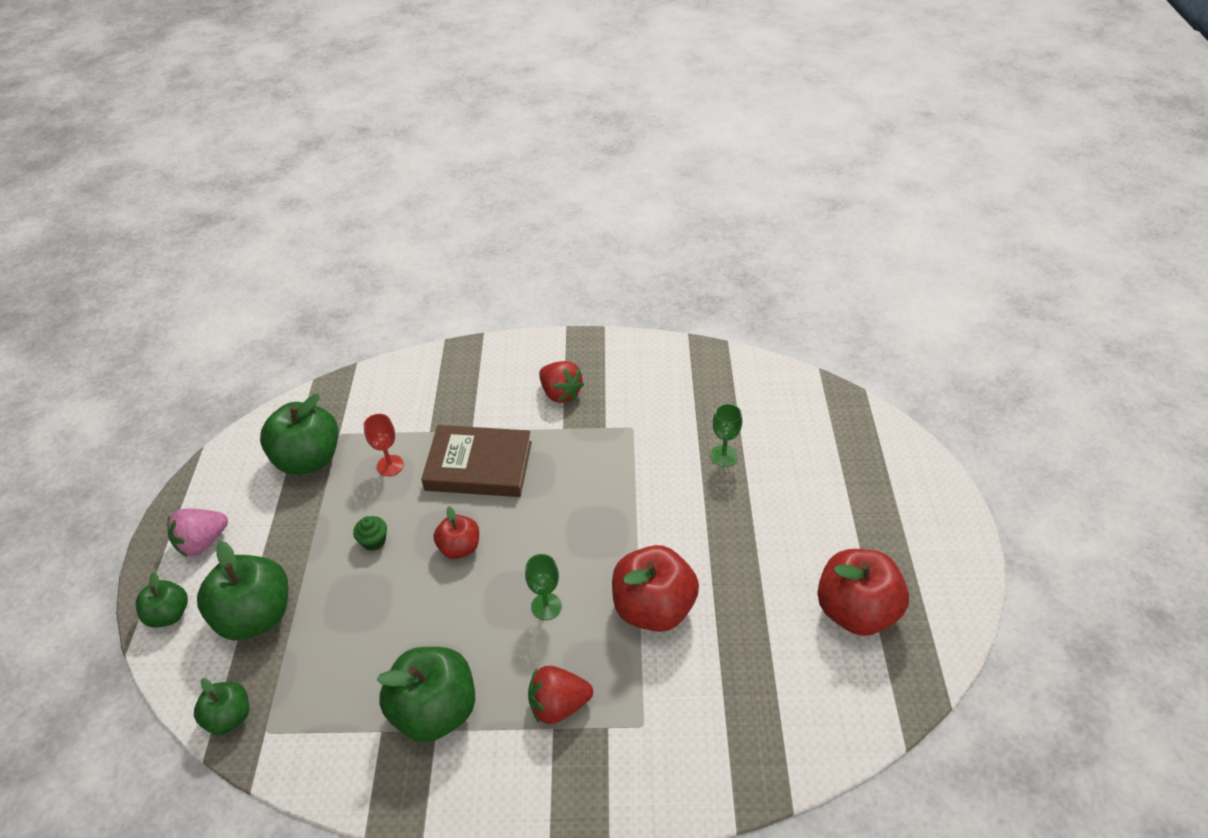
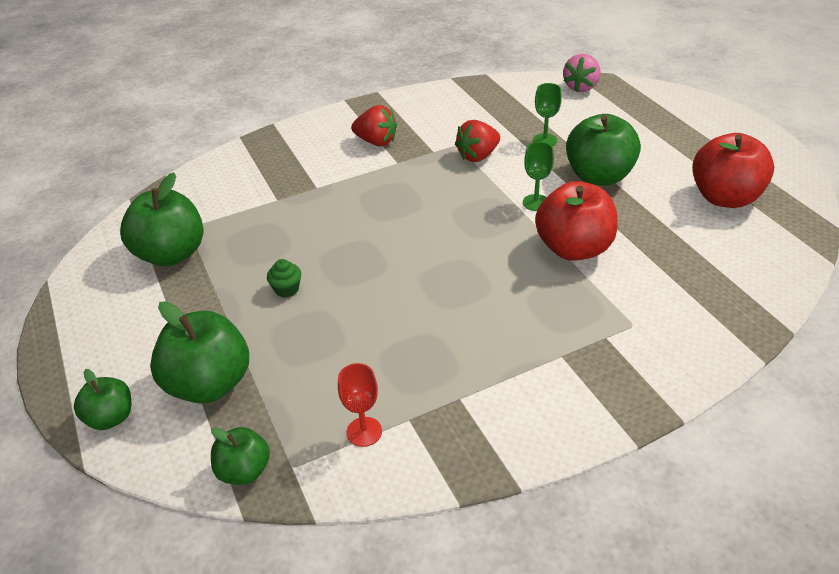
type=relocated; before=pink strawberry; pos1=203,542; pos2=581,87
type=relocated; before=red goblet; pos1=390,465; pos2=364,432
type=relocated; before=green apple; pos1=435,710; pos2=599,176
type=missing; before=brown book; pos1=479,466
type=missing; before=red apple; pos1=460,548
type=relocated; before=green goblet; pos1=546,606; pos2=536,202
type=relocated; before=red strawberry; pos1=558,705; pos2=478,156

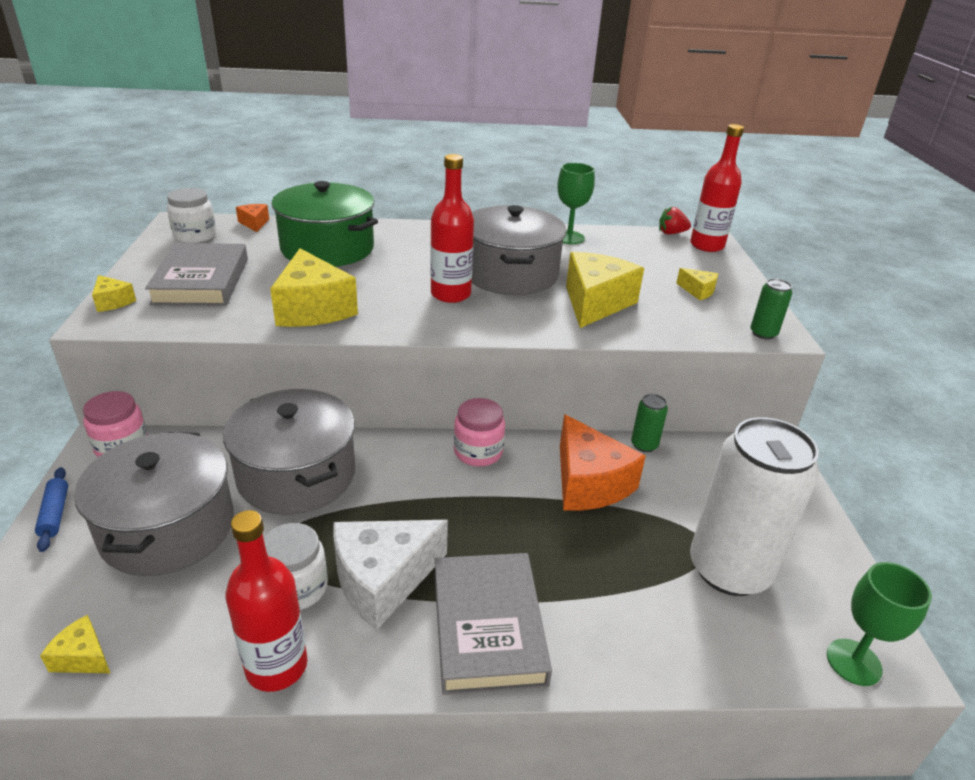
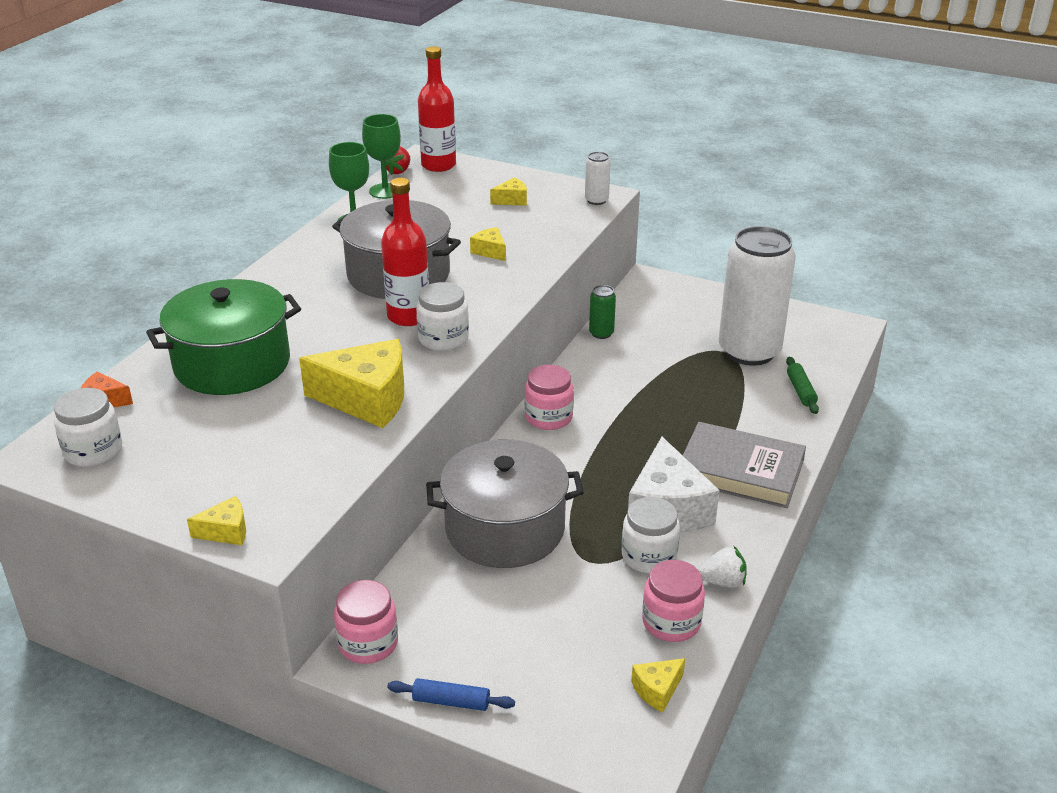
type=missing; before=grey pot; pos1=168,528
type=missing; before=grey book; pos1=201,281
type=exchanged; before=red bottle; after=white strawberry; pos1=276,666; pos2=723,582
type=missing; before=orange cheese; pos1=589,483
type=size; before=yellow cheese; pos1=595,303; pos2=490,251; scale=0.47
type=colour; before=green can; after=white can; pos1=763,333; pos2=596,200
type=relocated; before=green goblet; pos1=853,662; pos2=385,191
type=appeared; after=white jar; pos2=443,339
type=appeared; after=pink jar; pos2=671,622
type=appeared; after=green rolling pin; pos2=801,391

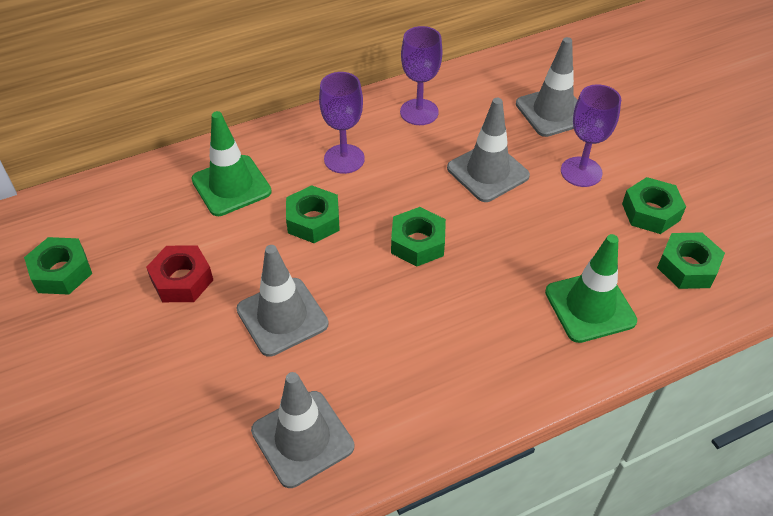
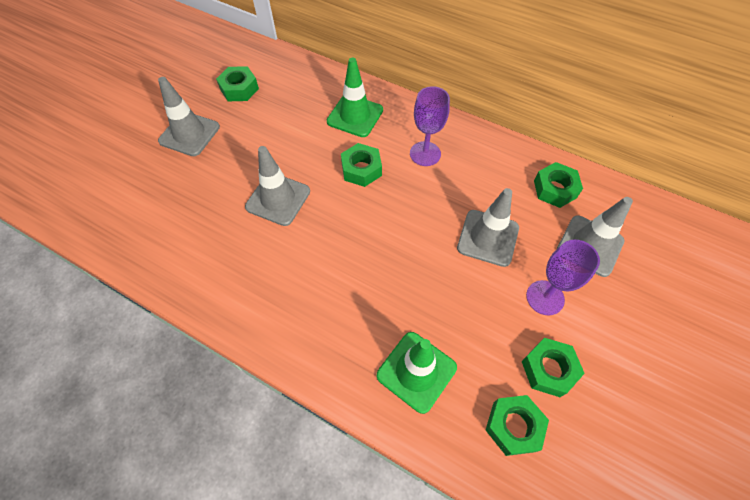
type=missing; before=red nut; pos1=182,280
type=relocated; before=grey traffic cone; pos1=302,438; pos2=189,134
type=relocated; before=green nut; pos1=418,243; pos2=555,189
type=missing; before=purple goblet; pos1=419,112

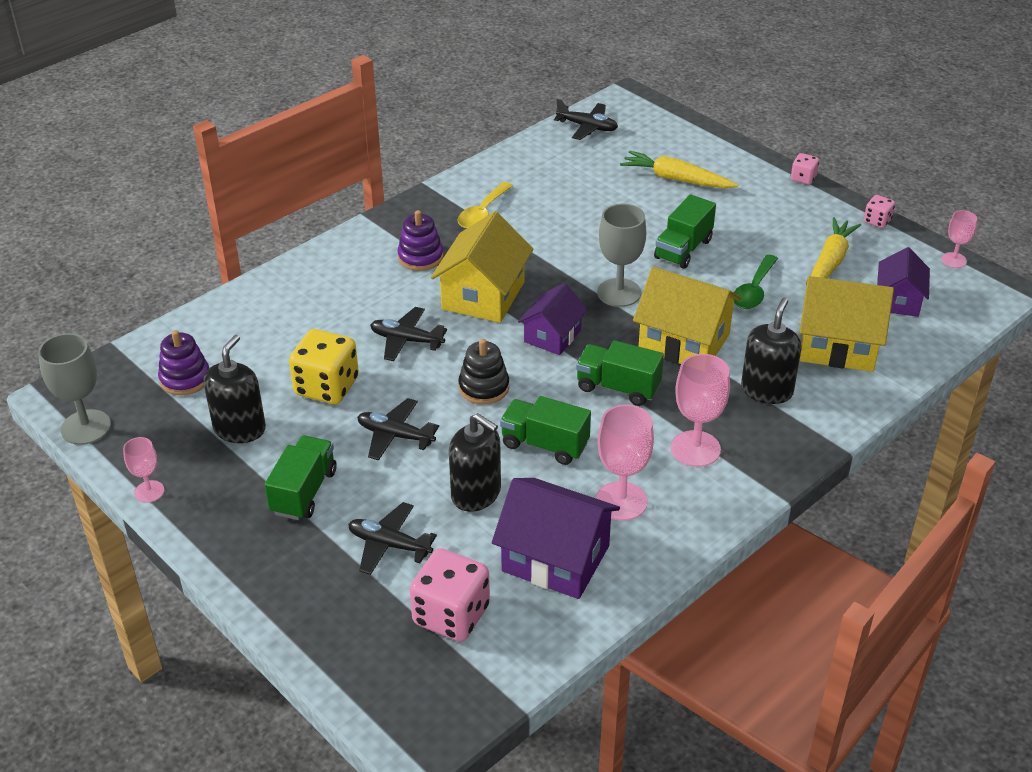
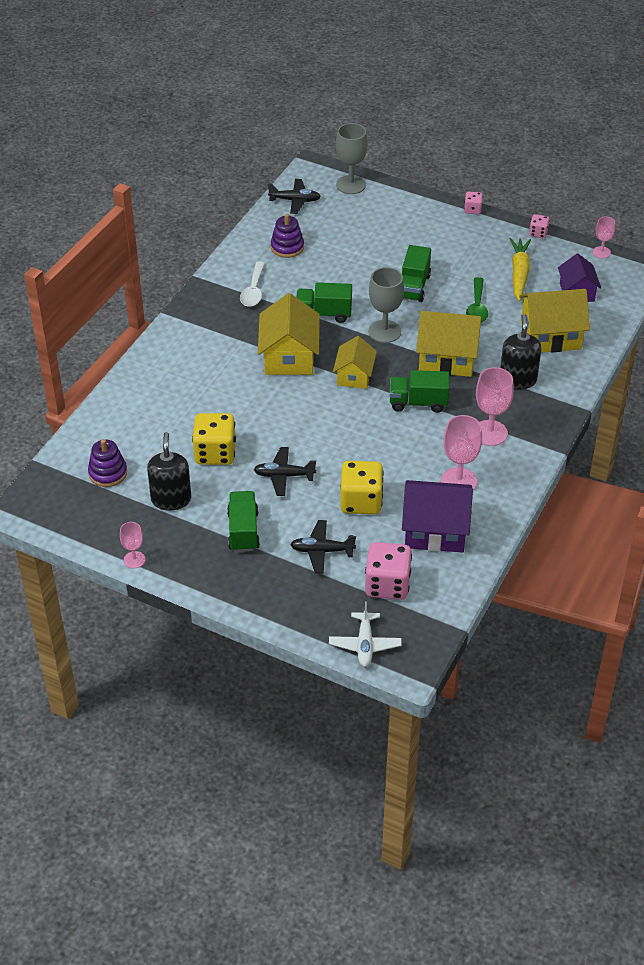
type=relocated; before=grey goblet; pos1=86,427; pos2=351,185
type=missing; before=black plane; pos1=406,340
type=relocated; before=purple stacking toy; pos1=420,257; pos2=287,247
type=exchanged; before=black soap dispenser; after=yellow dice; pos1=476,493; pos2=361,501
type=colour; before=yellow spoon; after=white spoon; pos1=482,213; pos2=253,291
type=missing; before=black stacking toy; pos1=484,387
type=relocated; before=green truck; pos1=544,444; pos2=323,314
type=colour; before=purple house; after=yellow house; pos1=552,336; pos2=354,376
type=missing; before=yellow carrot; pos1=676,179
type=appeared; after=white plane; pos2=365,644

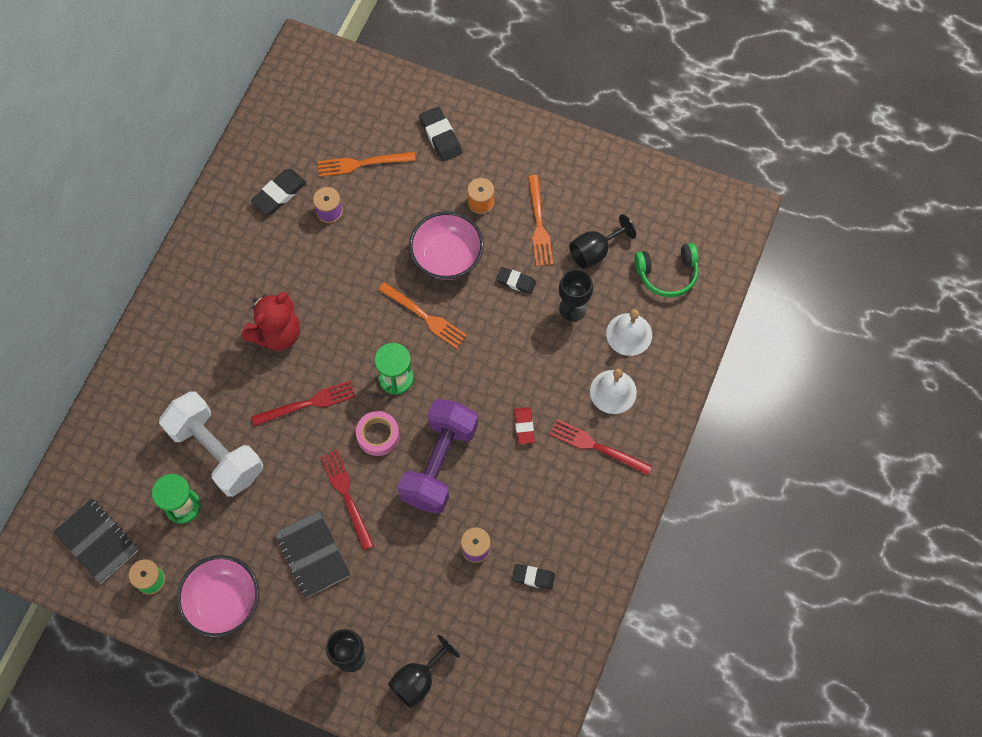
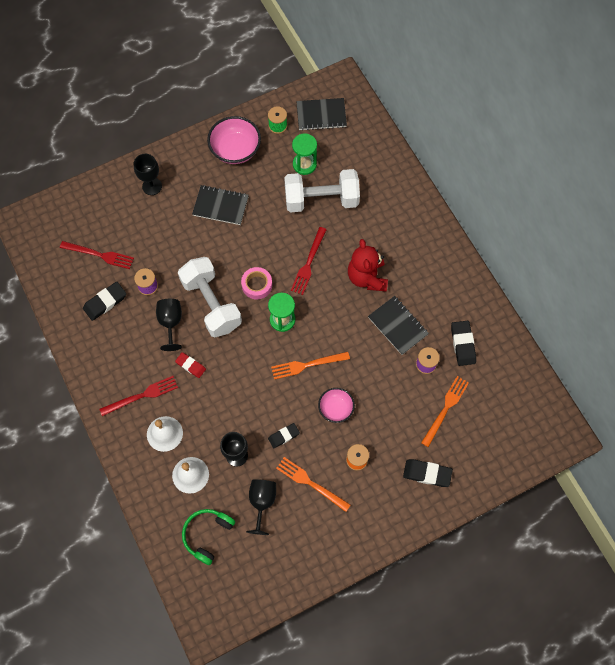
type=relocated; before=red fork; pos1=346,496; pos2=99,255
type=relocated; before=black goblet; pos1=418,679; pos2=170,323
type=colour; before=purple dumbbell; after=white dumbbell; pos1=439,463; pos2=211,304
type=size; before=pink bowl; pos1=447,257; pos2=336,408; scale=0.62
type=size; before=black eraser; pos1=533,577; pos2=105,302; scale=1.5
type=appeared; after=black notebook; pos2=397,326

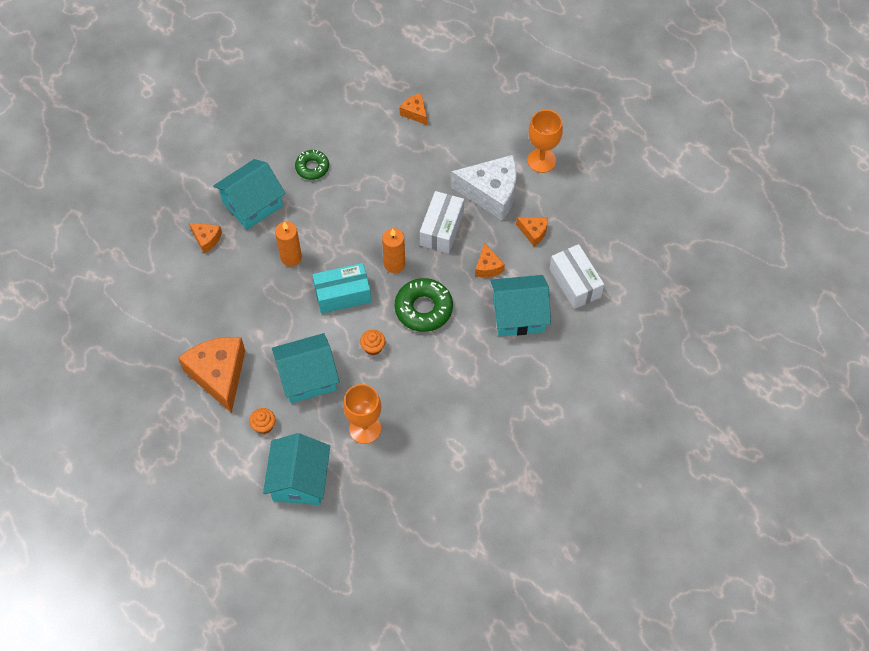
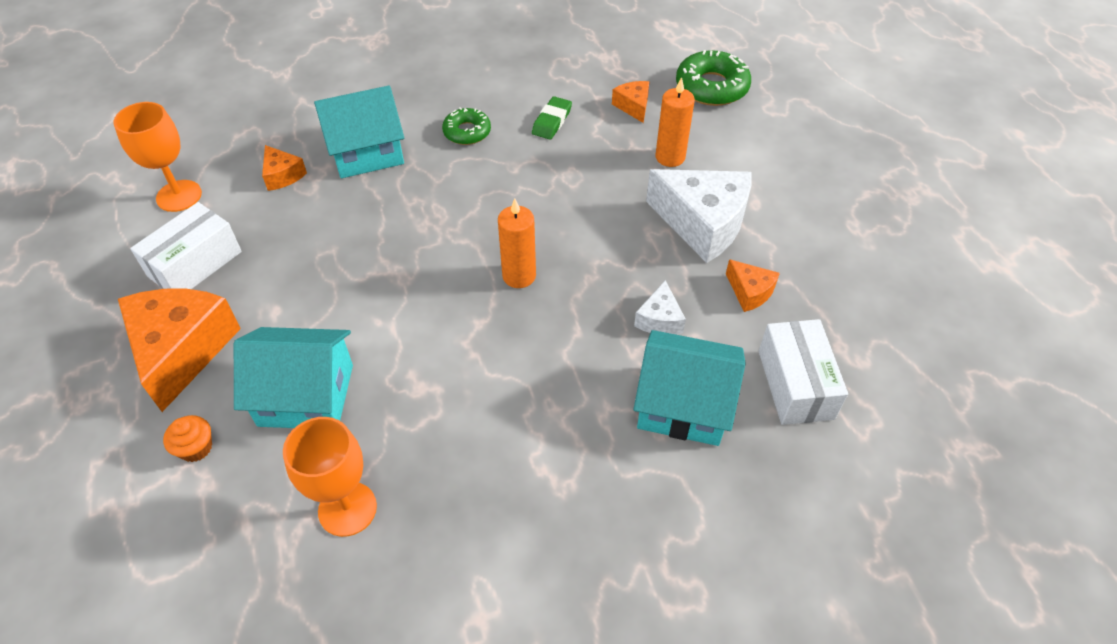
type=missing; before=turquoise house; pos1=299,479
type=relocated; before=orange candle; pos1=291,257; pos2=670,157
type=missing; before=turquoise box; pos1=342,294
type=missing; before=orange cupcake; pos1=373,347
type=relocated; before=green donut; pos1=423,309; pos2=711,87
type=relocated; before=white box; pos1=442,229; pos2=195,264
type=colour; before=orange cheese; after=white cheese; pos1=488,267; pos2=659,319
type=relocated; before=orange goblet; pos1=541,160; pos2=179,196
type=appeared; after=green eraser; pos2=551,121

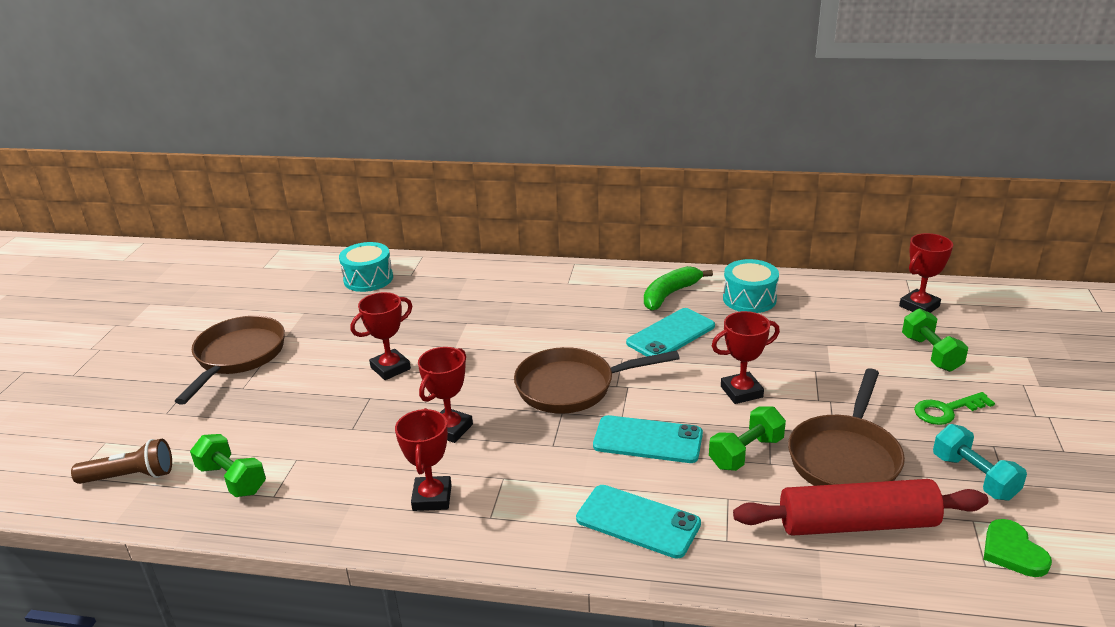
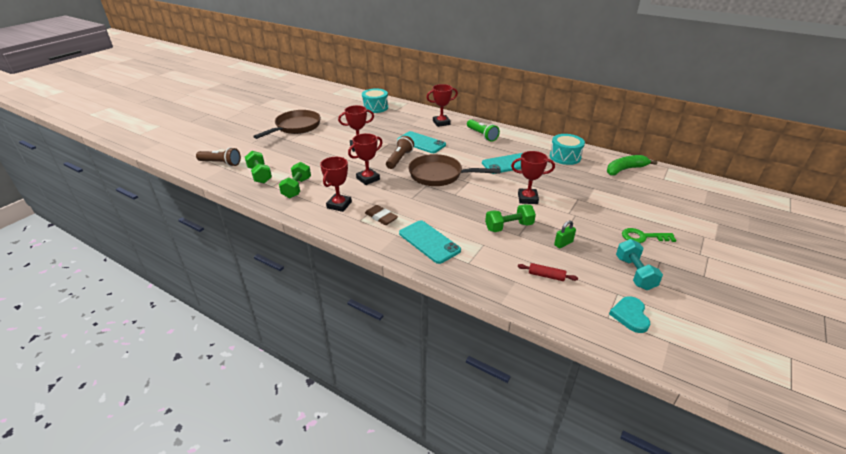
type=relocated; before=turquoise phone; pos1=648,440; pos2=421,143
type=relocated; before=green banana; pos1=670,294; pos2=625,169
type=size; before=red rolling pin; pos1=857,524; pos2=546,276; scale=0.4
type=exchanged; before=brown pan; after=green padlock; pos1=845,458; pos2=563,243
type=relocated; before=red trophy; pos1=919,306; pos2=441,123
type=relocated; before=green dumbbell; pos1=931,353; pos2=297,188
type=colour; before=green heart; after=turquoise heart; pos1=1012,551; pos2=630,315
type=appeared; after=brown eraser; pos2=381,217
type=appeared; after=brown flashlight; pos2=399,159
type=appeared; after=green flashlight; pos2=482,135

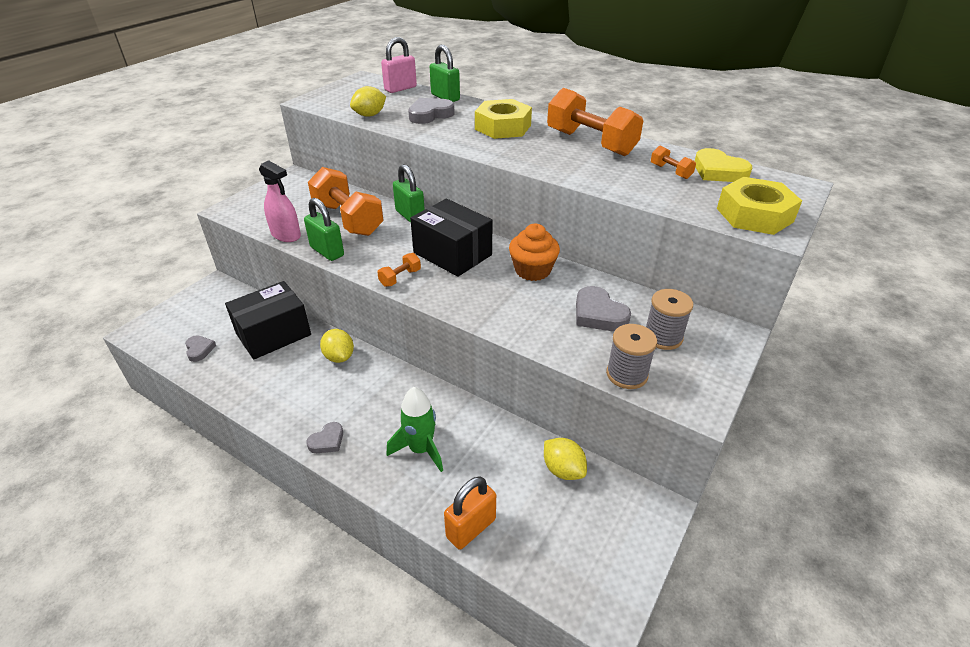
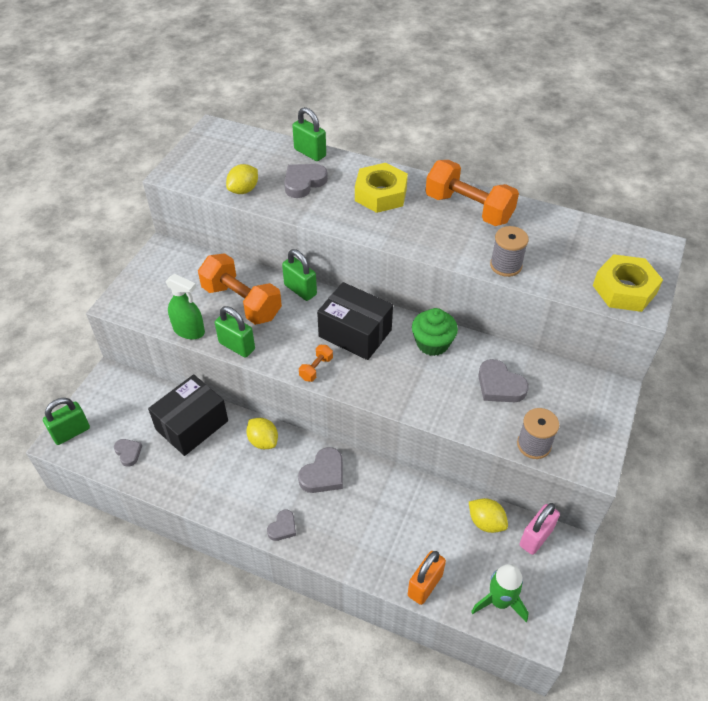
type=colour; before=pink spray bottle; after=green spray bottle; pos1=286,235; pos2=189,330
type=relocated; before=pink padlock; pos1=400,88; pos2=536,537
type=relocated; before=green rocket; pos1=421,449; pos2=499,601
type=colour; before=orange cupcake; after=green cupcake; pos1=532,270; pos2=432,343
type=relocated; before=grey spool; pos1=663,337; pos2=505,265
type=missing; before=orange dumbbell; pos1=670,171
type=missing; before=yellow heart; pos1=718,171
type=appeared; after=green padlock; pos2=71,432
type=appeared; after=grey heart; pos2=323,474

